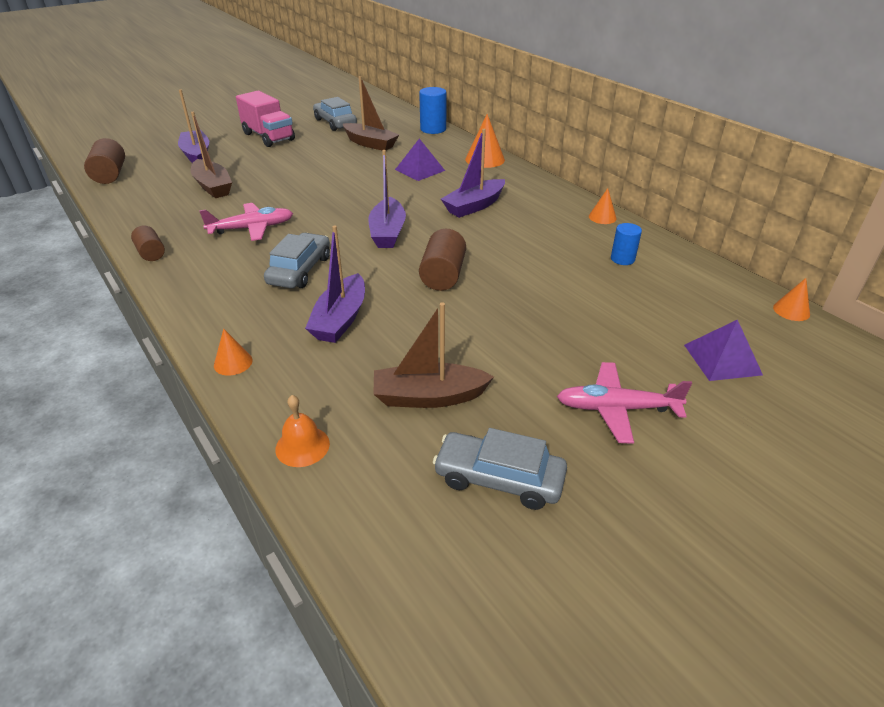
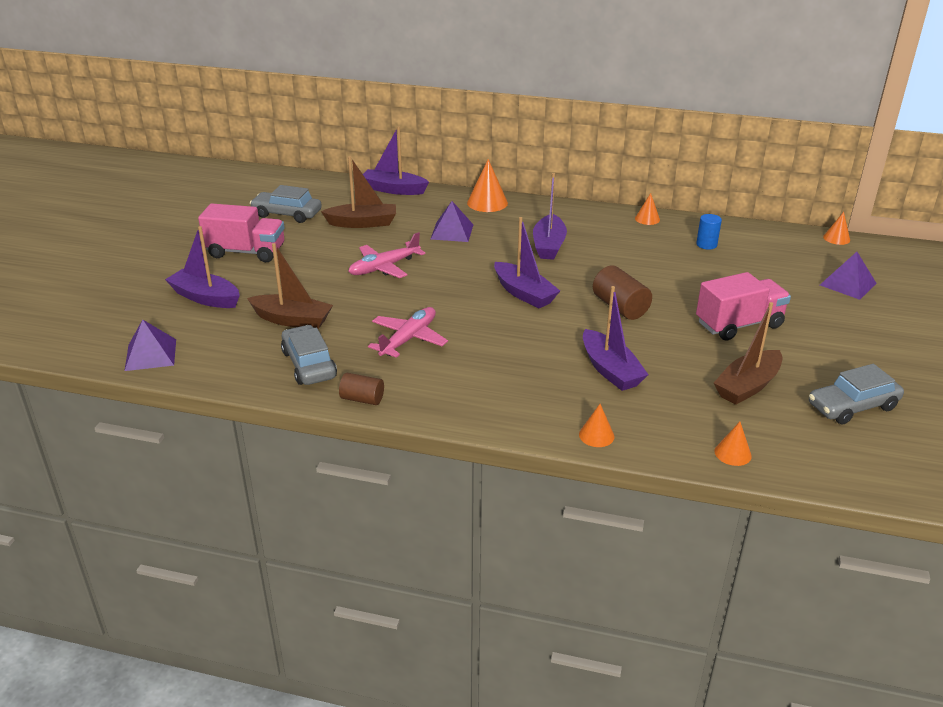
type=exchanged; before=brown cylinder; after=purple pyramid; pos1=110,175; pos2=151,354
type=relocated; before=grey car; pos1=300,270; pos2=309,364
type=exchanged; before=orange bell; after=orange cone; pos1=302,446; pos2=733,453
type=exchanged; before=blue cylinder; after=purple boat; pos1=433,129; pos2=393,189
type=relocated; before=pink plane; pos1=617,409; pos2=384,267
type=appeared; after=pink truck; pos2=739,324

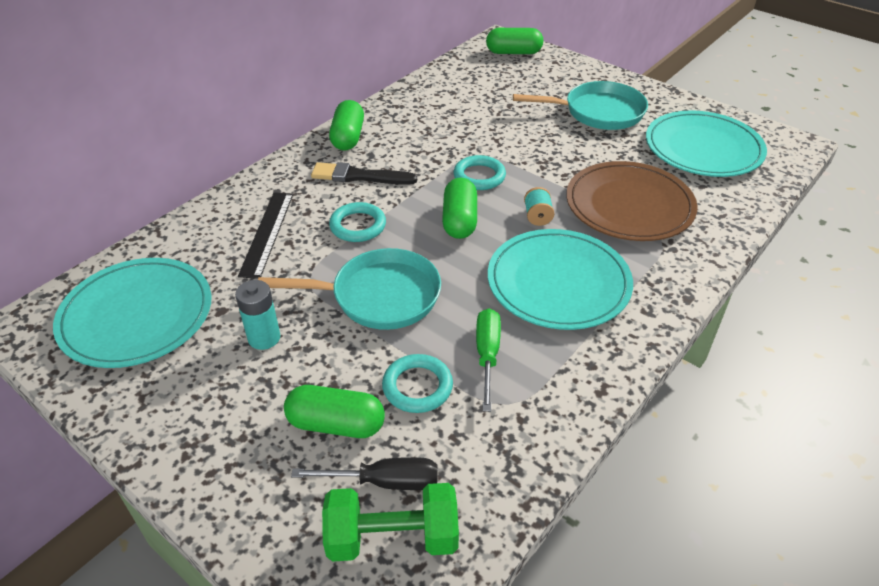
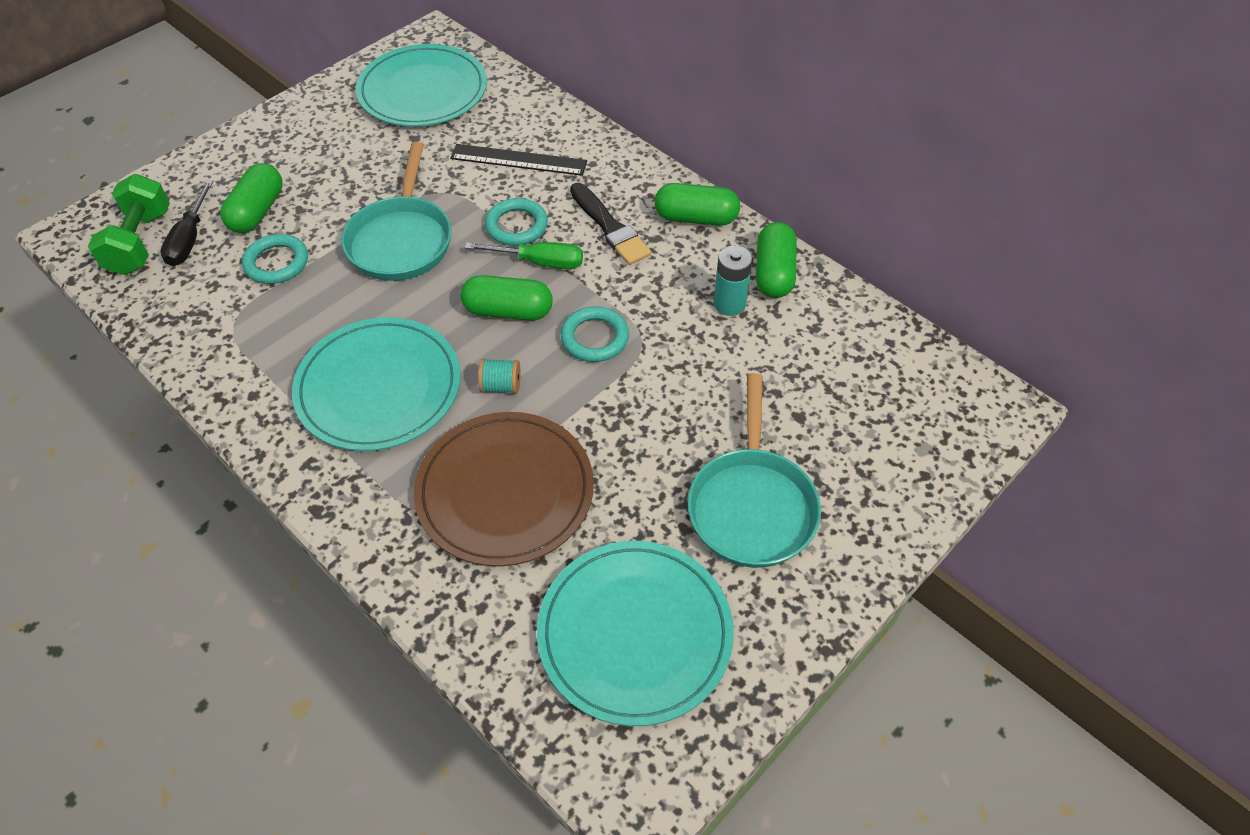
type=relocated; before=turquoise battery; pos1=264,338; pos2=729,304
type=spun; before=black brush; pos1=359,176; pos2=610,227; turn=135
type=relocated; before=green screwdriver; pos1=487,355; pos2=540,262
type=relocated; before=green capsule; pos1=513,52; pos2=773,273

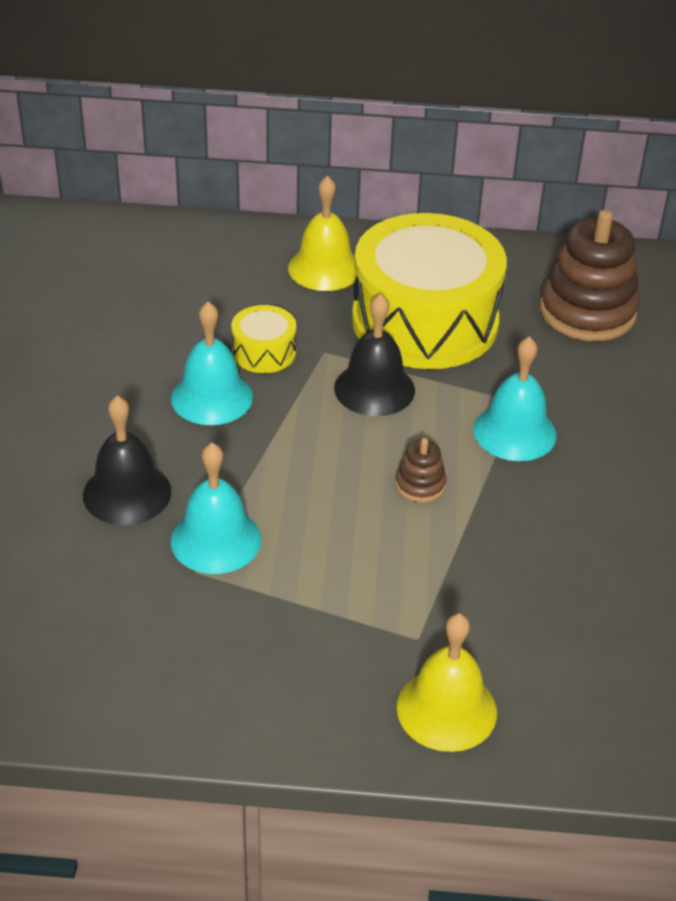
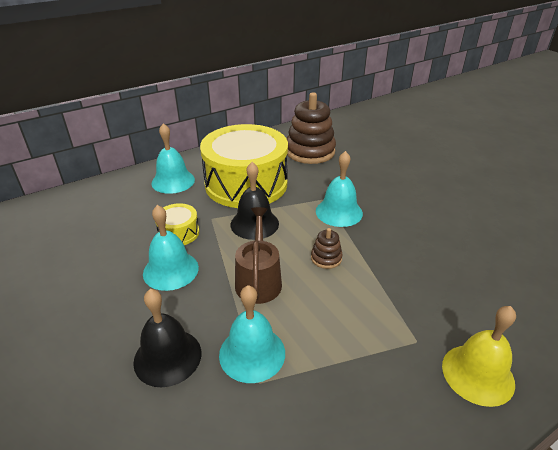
type=colour; before=yellow bell; after=turquoise bell; pos1=324,268; pos2=173,181
type=appeared; after=brown watering can; pos2=258,280

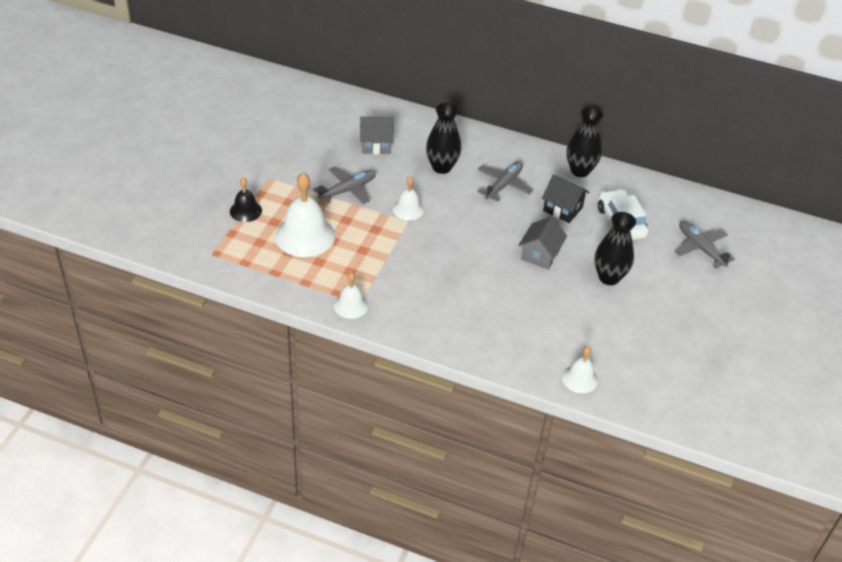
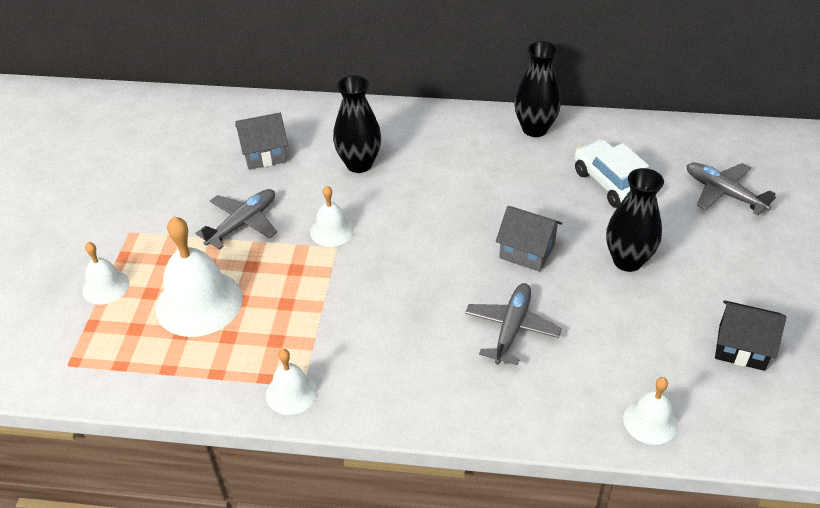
type=colour; before=black bell; after=white bell; pos1=245,211; pos2=105,286
type=relocated; before=grey plane; pos1=503,185; pos2=511,329
type=spun; before=grey house; pos1=540,254; pos2=527,251; turn=-75
type=relocated; before=black house; pos1=562,209; pos2=741,347

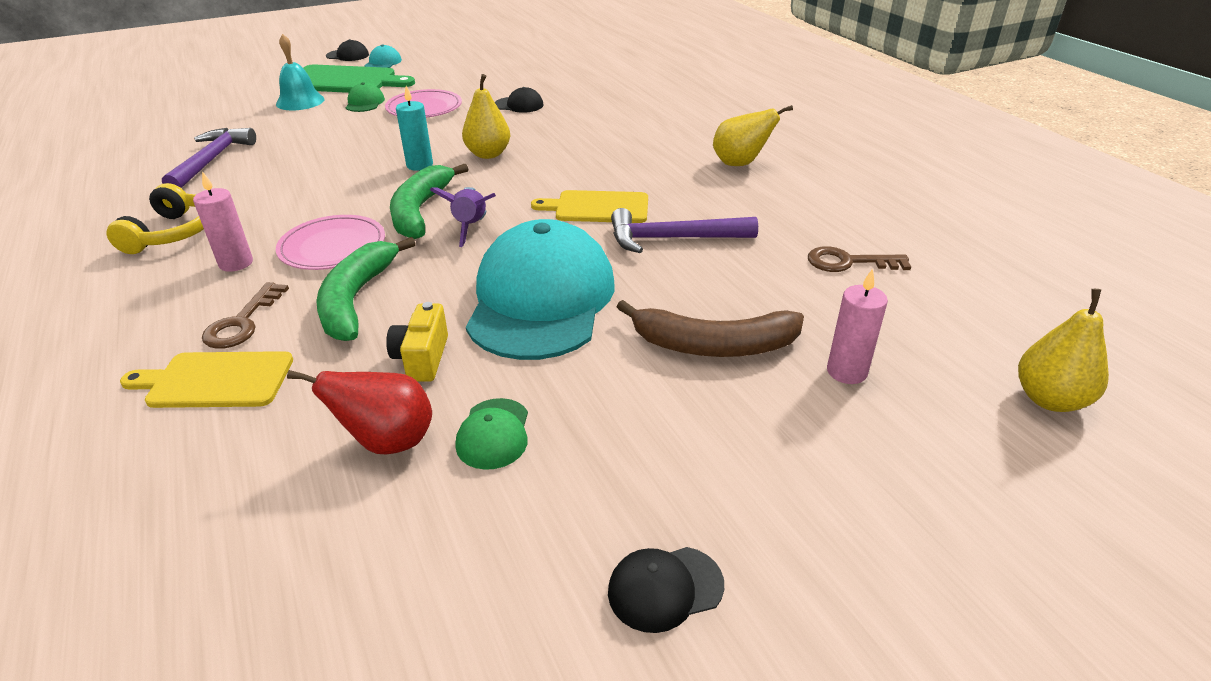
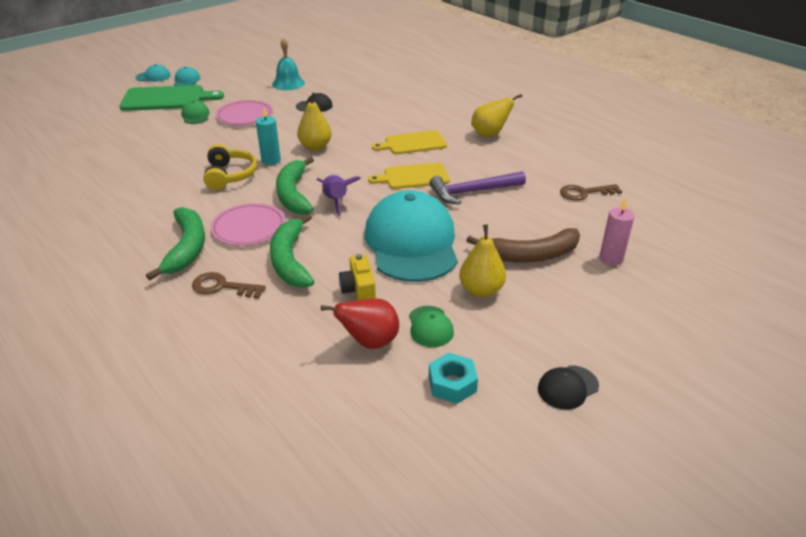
type=relocated; before=yellow headphones; pos1=172,233; pos2=230,175
type=relocated; before=yellow cutting board; pos1=215,380; pos2=413,143
type=missing; before=purple hammer; pos1=211,160
type=exchanged; before=pink candle; after=green banana; pos1=236,263; pos2=187,248
type=spun; before=brown key; pos1=242,322; pos2=222,287; turn=105
type=relocated; before=turquoise bell; pos1=300,101; pos2=288,83
type=colour; before=black cap; after=turquoise cap; pos1=348,55; pos2=153,76
type=relocated; before=yellow pear; pos1=1049,399; pos2=481,290
type=appeared; after=turquoise nut; pos2=452,384

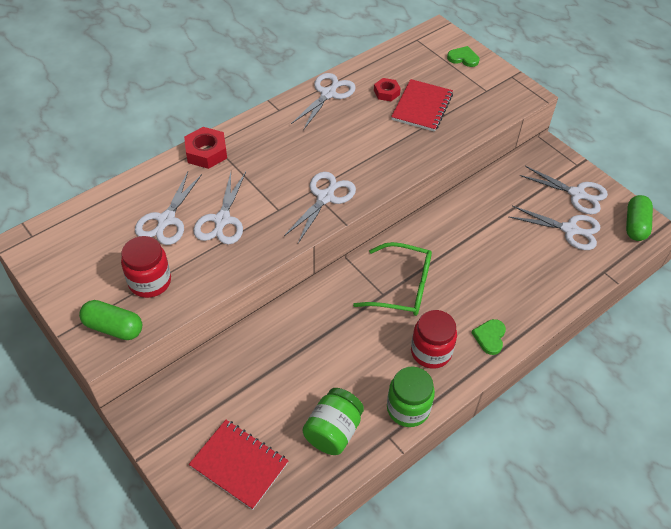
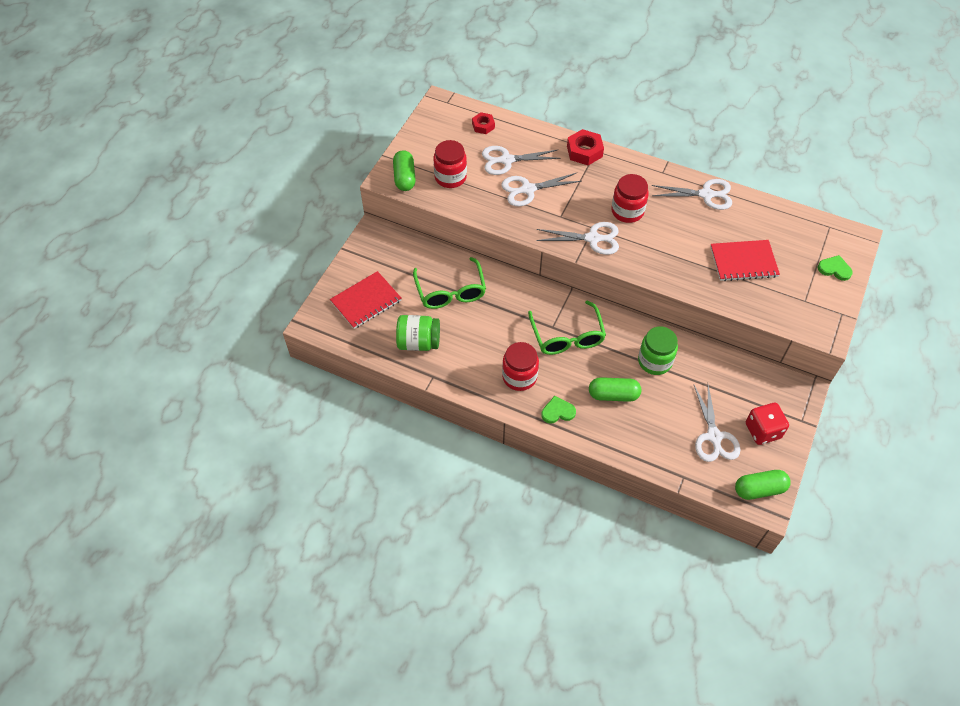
type=spun; before=red notebook; pos1=239,464; pos2=366,301; turn=45
type=relocated; before=red nut; pos1=386,92; pos2=483,126
type=relocated; before=green jar; pos1=408,408; pos2=654,361
type=spun; before=green heart; pos1=463,58; pos2=834,269; turn=-60
type=exchanged; before=white scissors; after=red dice; pos1=577,194; pos2=762,431
type=appeared; after=green glasses; pos2=450,292
type=appeared; after=green capsule; pos2=613,395
type=appeared; after=red jar; pos2=627,211

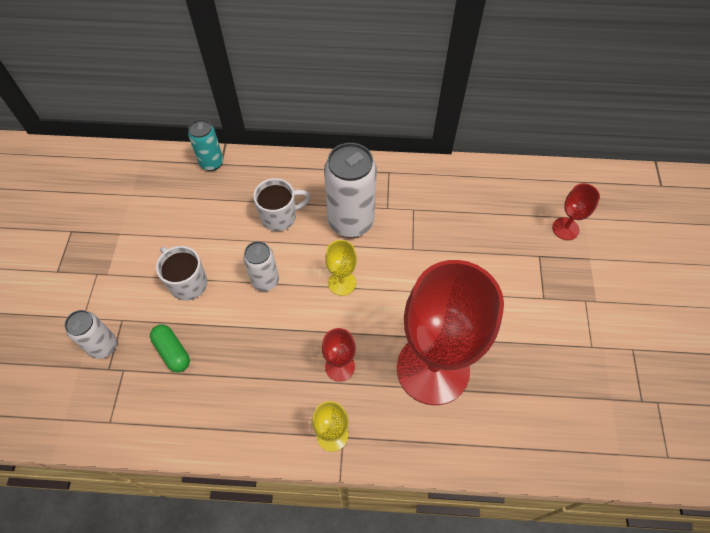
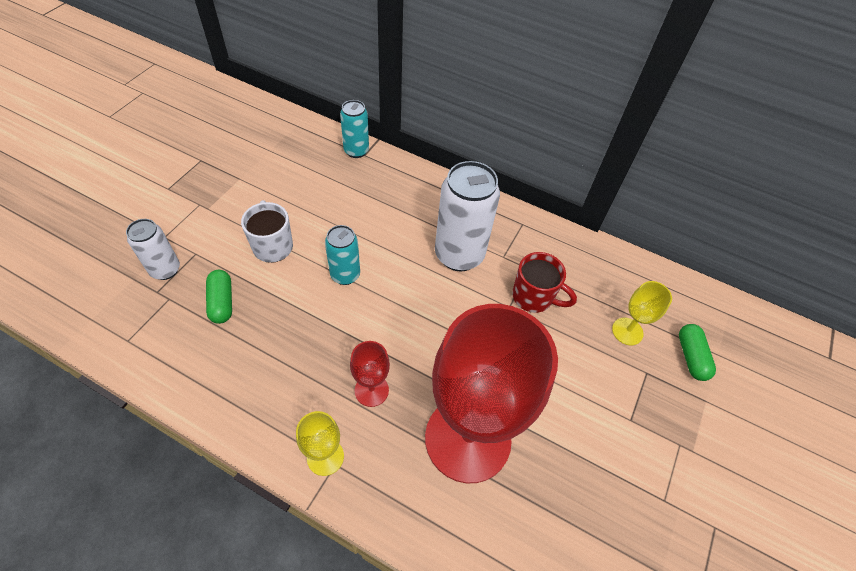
type=colour; before=white can; after=turquoise can; pos1=265,281; pos2=345,275
type=missing; before=white mug; pos1=280,217
type=relocated; before=yellow goblet; pos1=342,283; pos2=627,331
type=exchanged; before=red goblet; after=green capsule; pos1=565,229; pos2=691,357
type=appeared; after=red mug; pos2=533,297

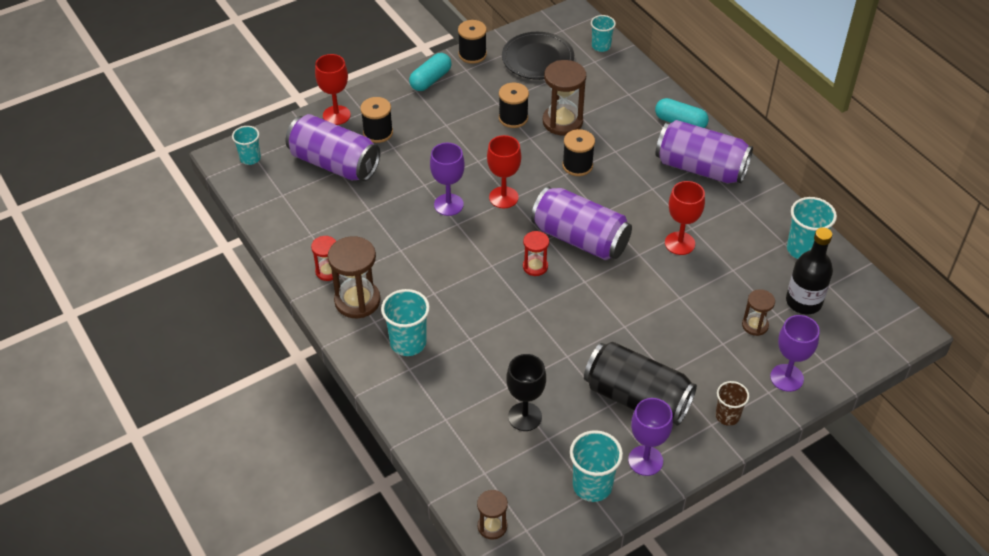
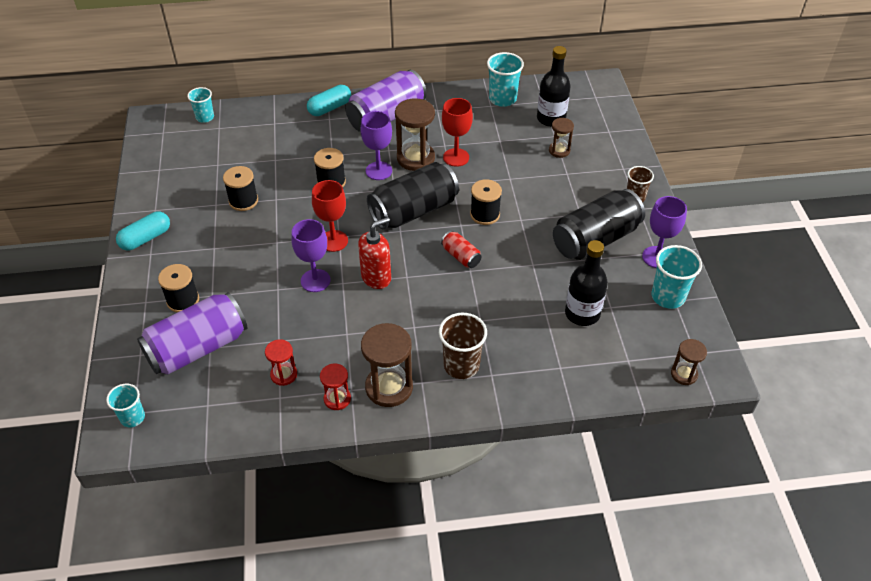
type=missing; before=red goblet; pos1=336,115
type=colour; before=turquoise cup; after=brown cup; pos1=408,343; pos2=461,365
type=spun; before=turquoise capsule; pos1=430,80; pos2=146,238; turn=75
type=relocated; before=black spool; pos1=472,54; pos2=485,214
type=missing; before=black plate; pos1=537,59
type=exchanged; before=black goblet; after=black bottle; pos1=525,417; pos2=582,313
type=relocated; before=red hourglass; pos1=535,266; pos2=284,374
type=colour; before=purple can; after=black can; pos1=580,239; pos2=414,211
type=relocated; before=brown hourglass; pos1=562,122; pos2=415,158
type=relocated; before=purple goblet; pos1=786,378; pos2=378,171
type=appeared; after=red soap dispenser; pos2=376,277
type=appeared; after=red can; pos2=461,256

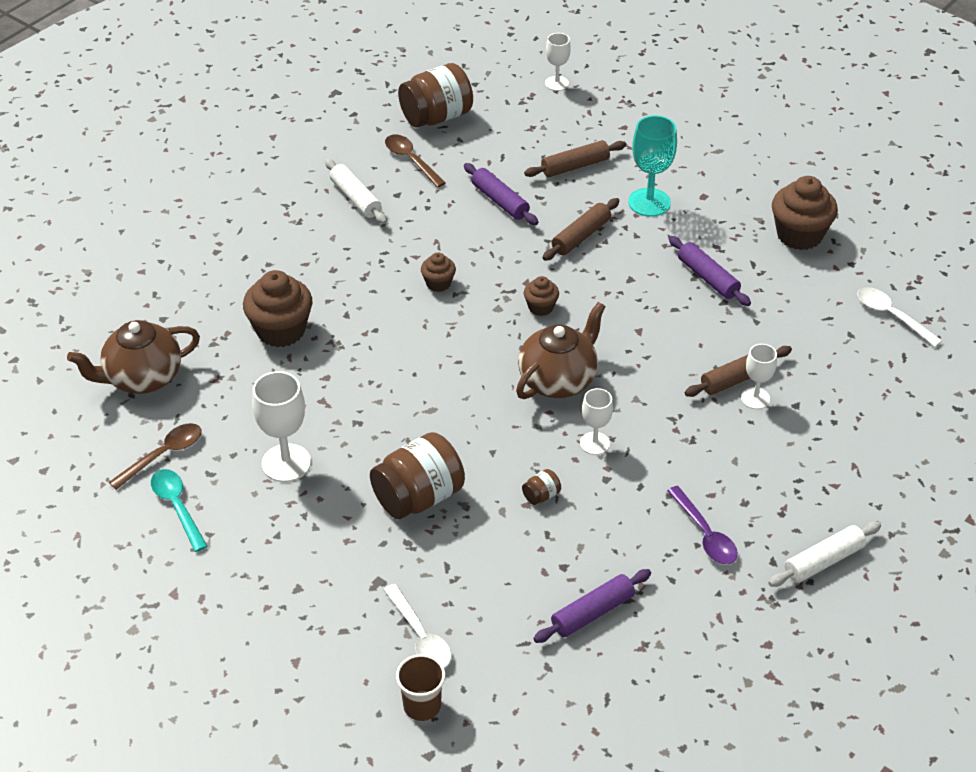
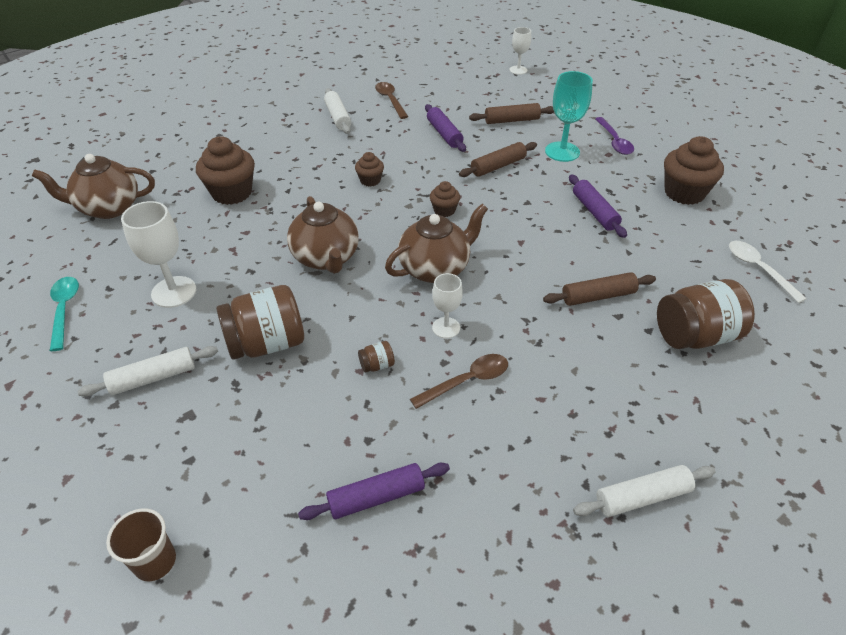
type=relocated; before=brown spoon; pos1=163,455; pos2=467,381
type=missing; before=white spoon; pos1=420,636
type=relocated; before=brown jar; pos1=436,117; pos2=695,336
type=relocated; before=purple spoon; pos1=705,534; pos2=614,141
type=missing; before=white goblet; pos1=755,398
type=appeared; after=white rolling pin; pos2=153,378
type=appeared; after=brown teapot; pos2=326,258

